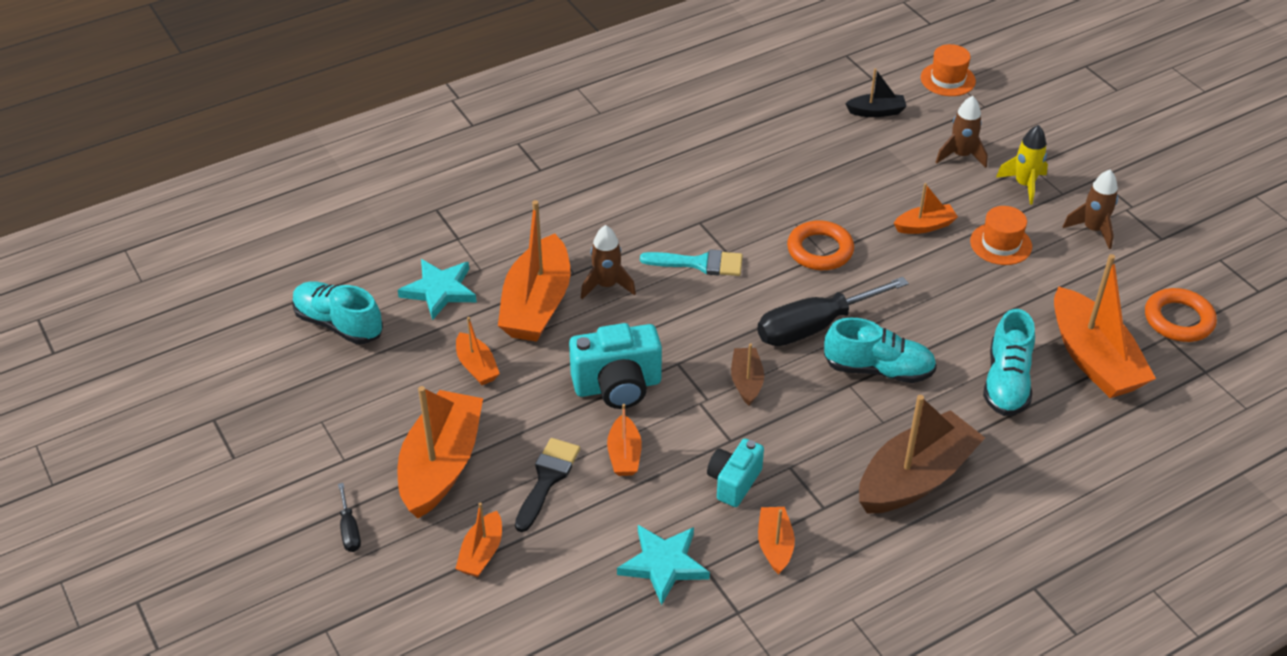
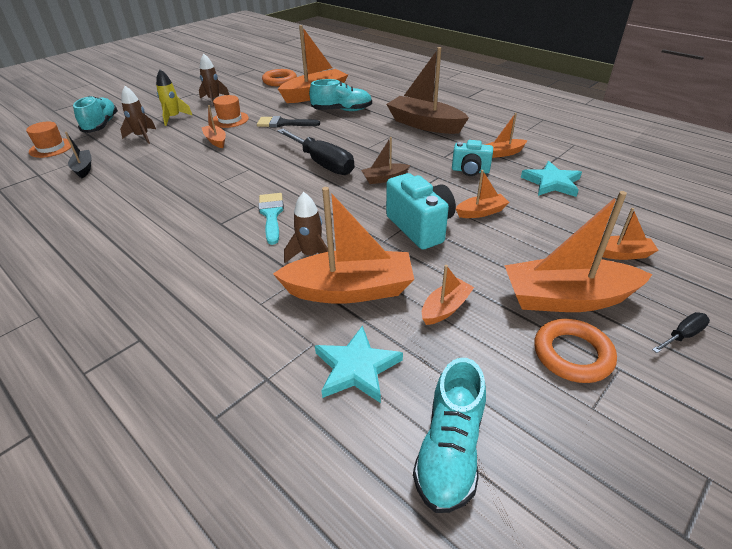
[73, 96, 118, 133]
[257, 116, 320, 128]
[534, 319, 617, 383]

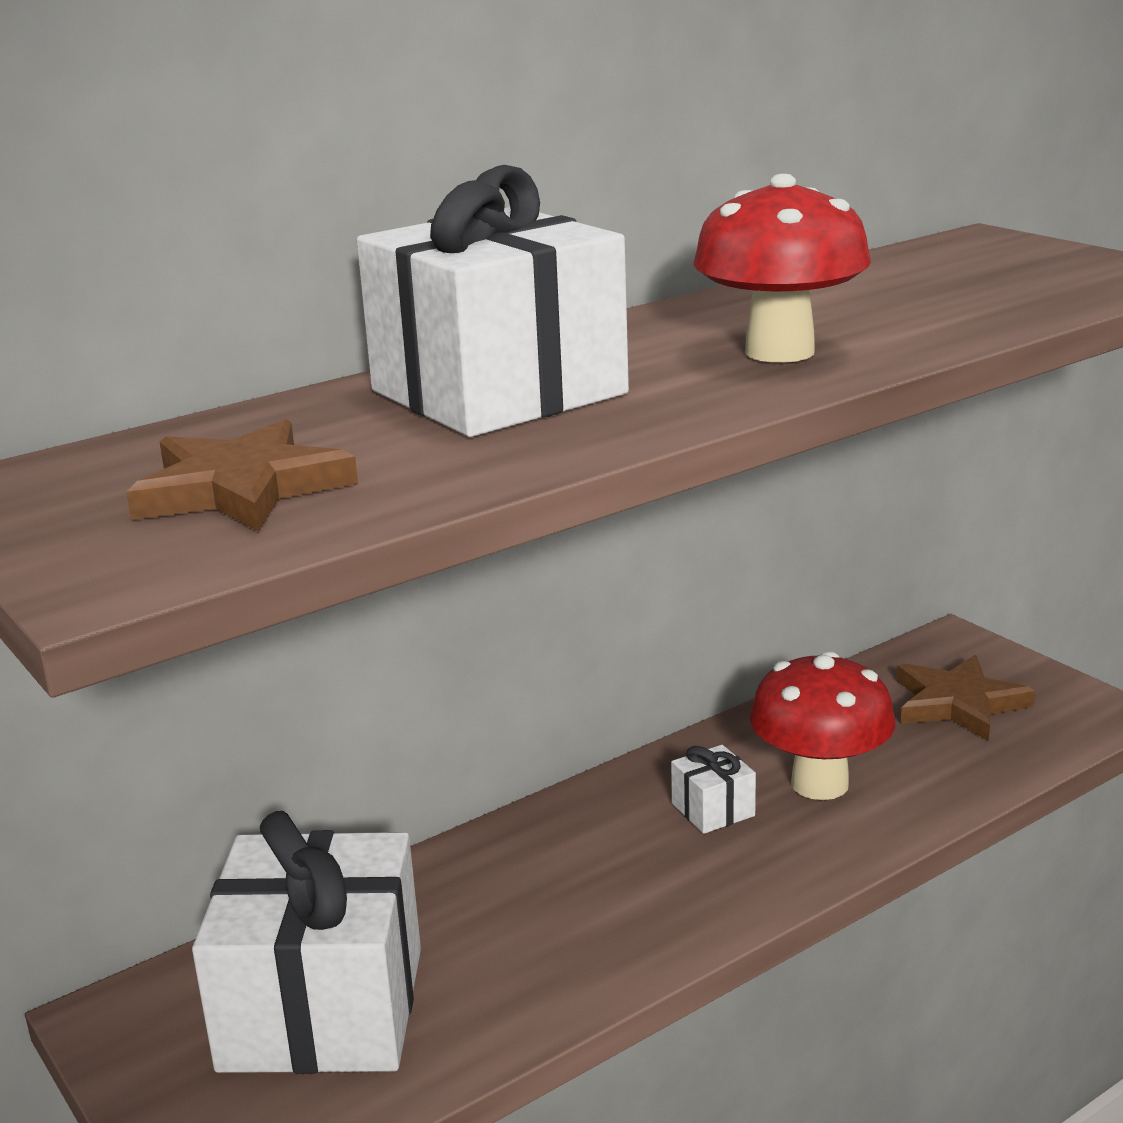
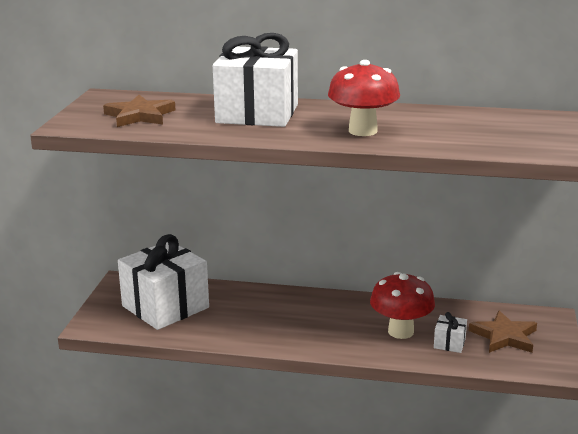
[434, 312, 467, 353]

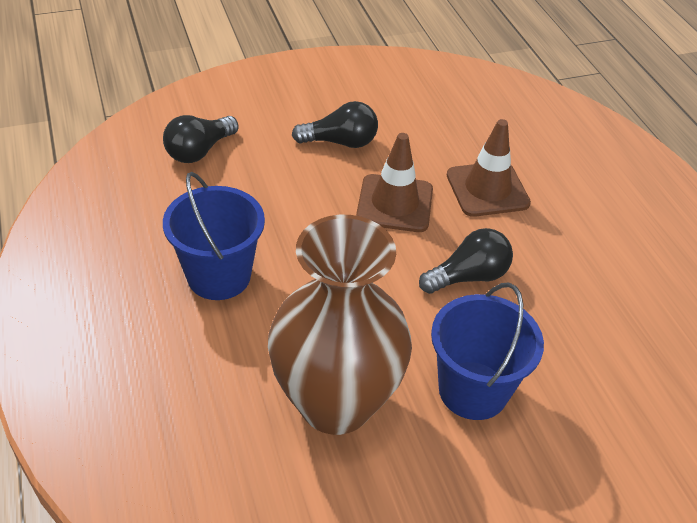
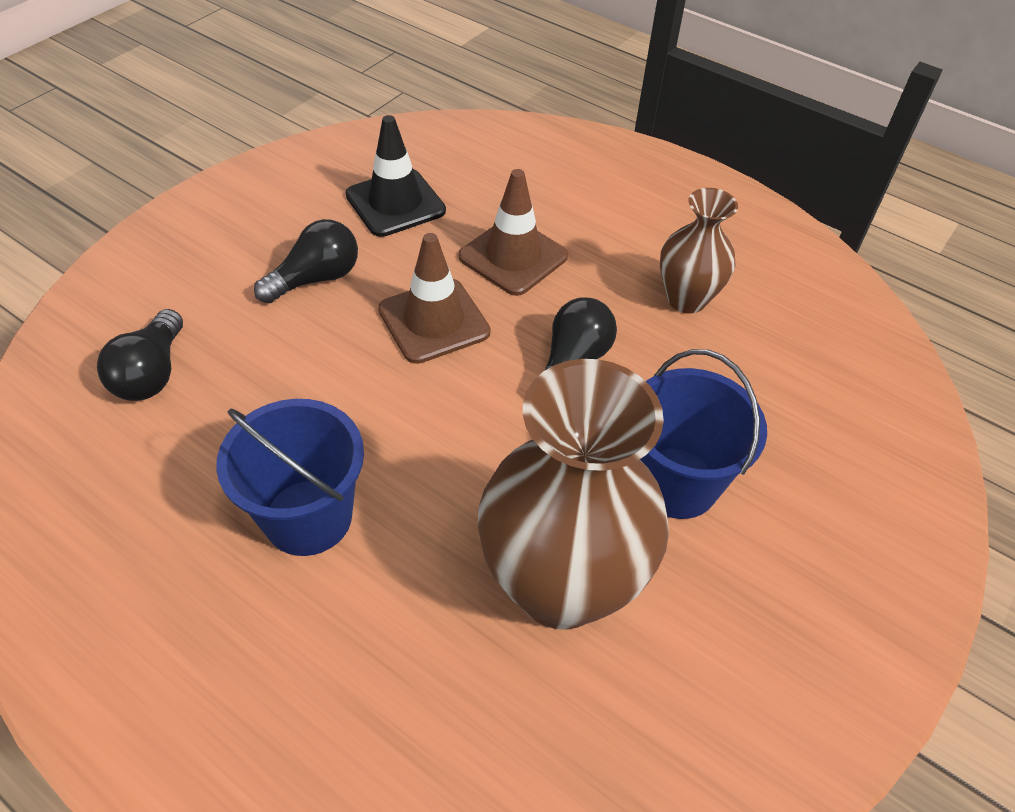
[346, 115, 446, 237]
[660, 188, 738, 313]

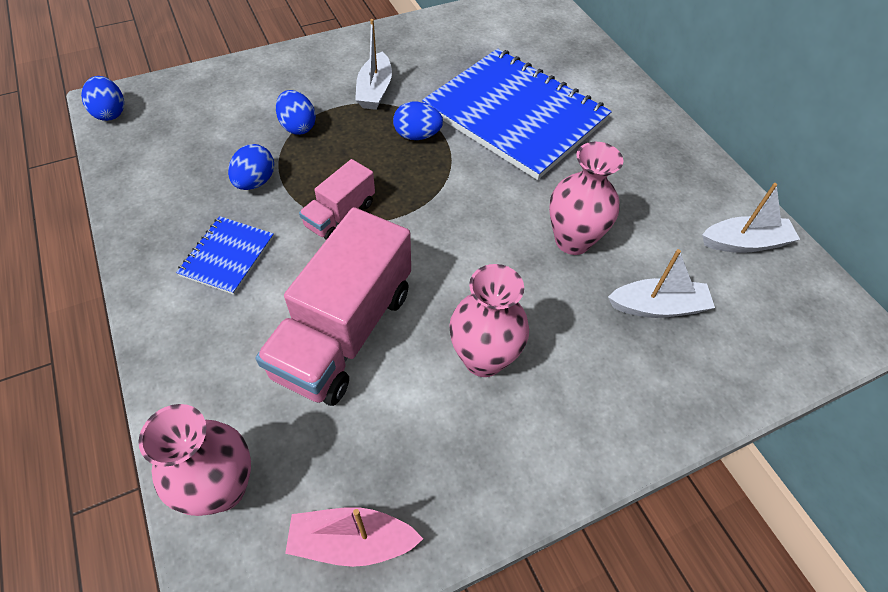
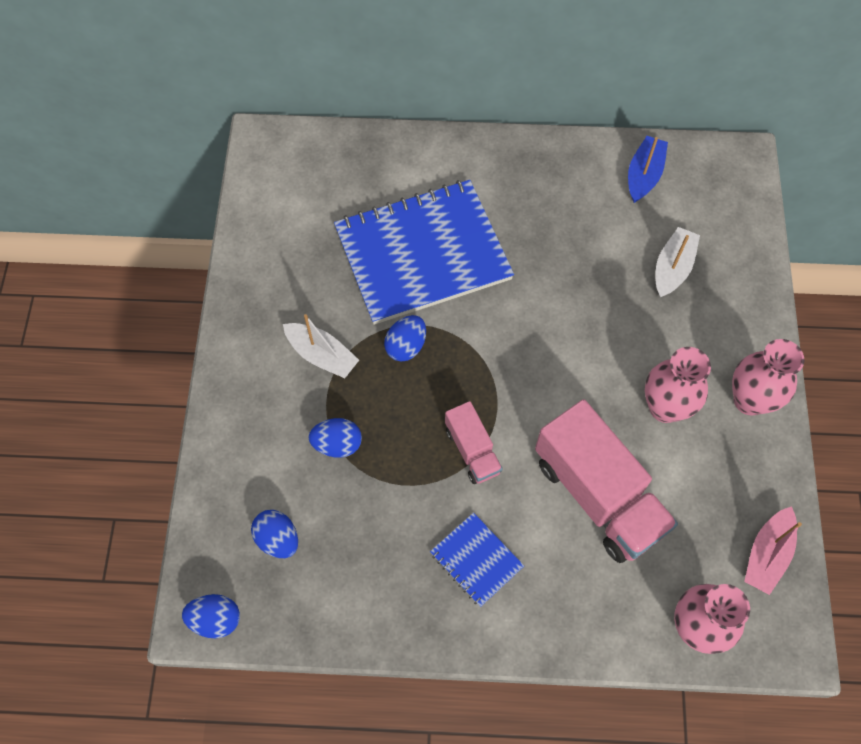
[251, 510, 298, 558]
[628, 136, 668, 203]
[732, 339, 804, 416]

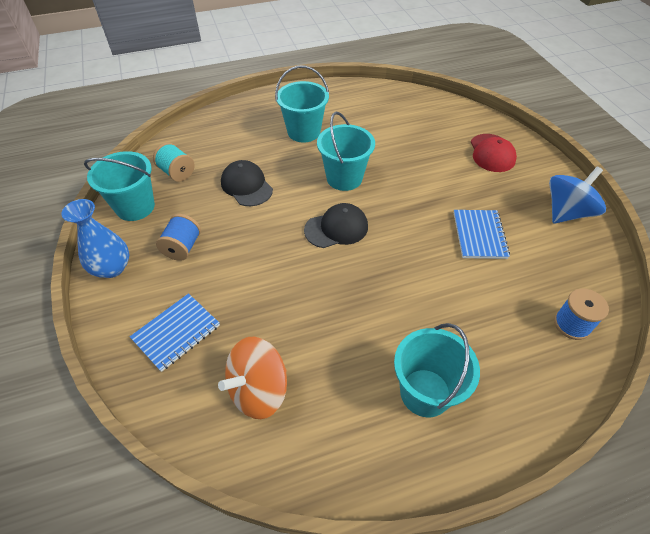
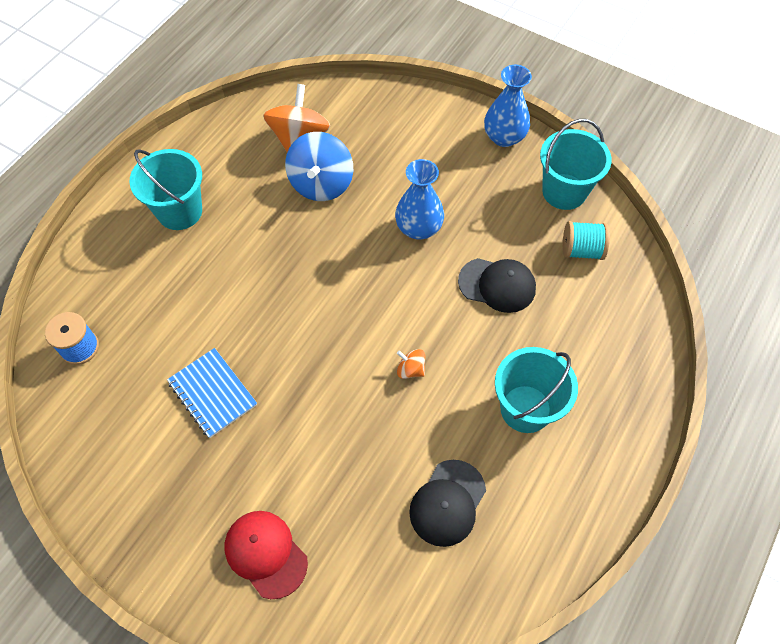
[285, 132, 353, 201]
[395, 159, 444, 239]
[397, 349, 425, 379]
[409, 460, 486, 547]
[130, 293, 220, 372] (first image)
[156, 214, 201, 261] (first image)

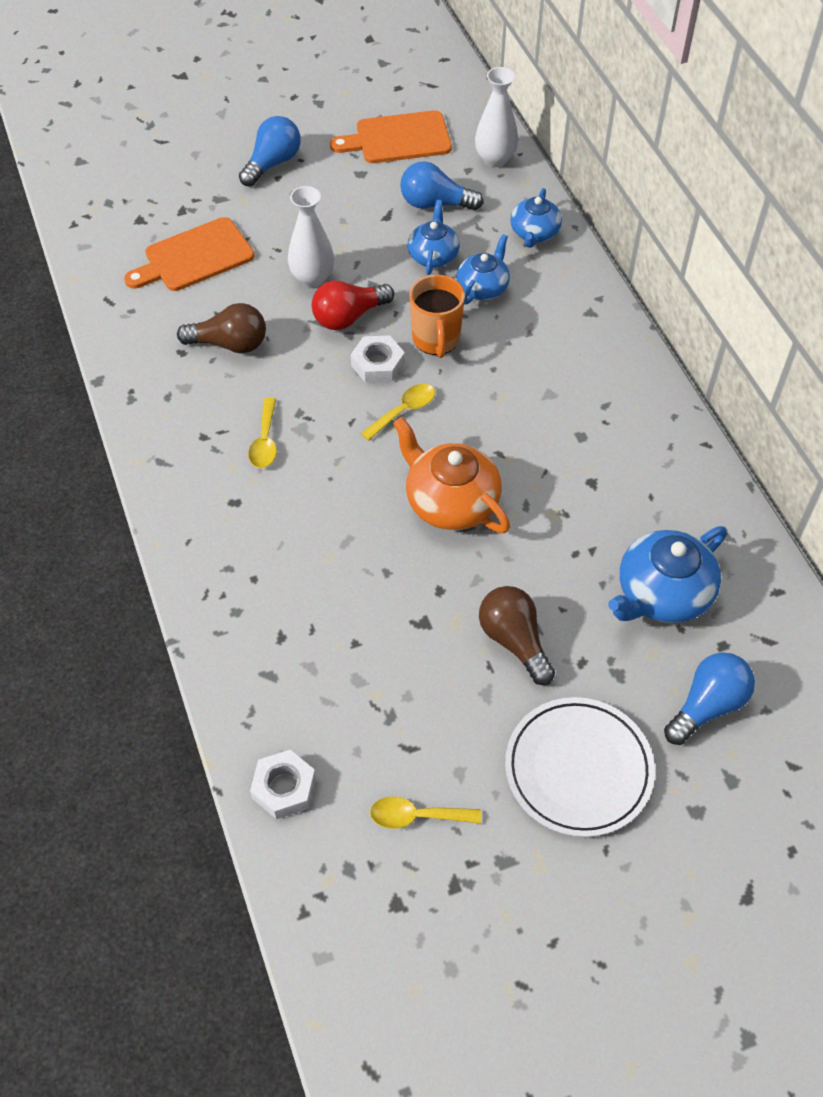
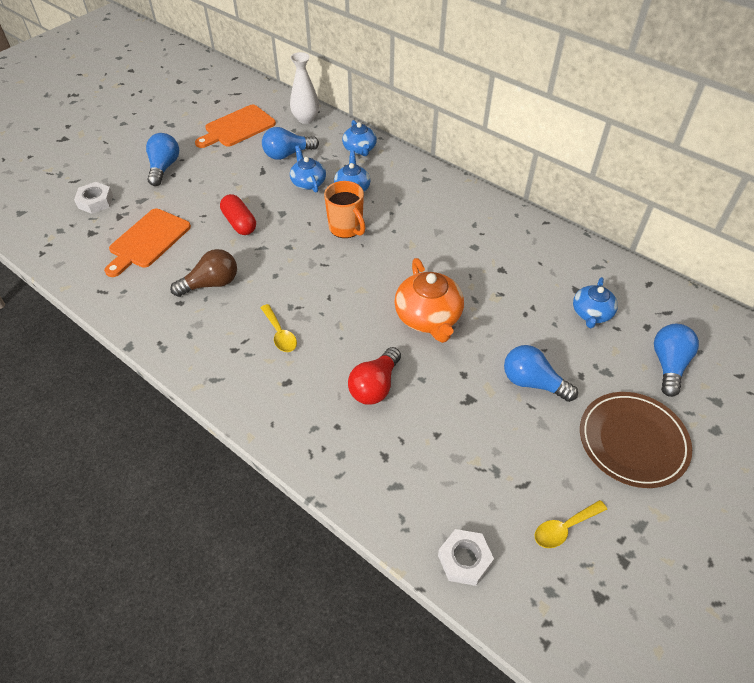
[74, 182, 113, 214]
[220, 194, 256, 235]
[348, 347, 401, 405]
[394, 258, 464, 343]
[504, 345, 578, 402]
[573, 277, 618, 328]
[580, 392, 692, 488]
[361, 384, 435, 441] (first image)

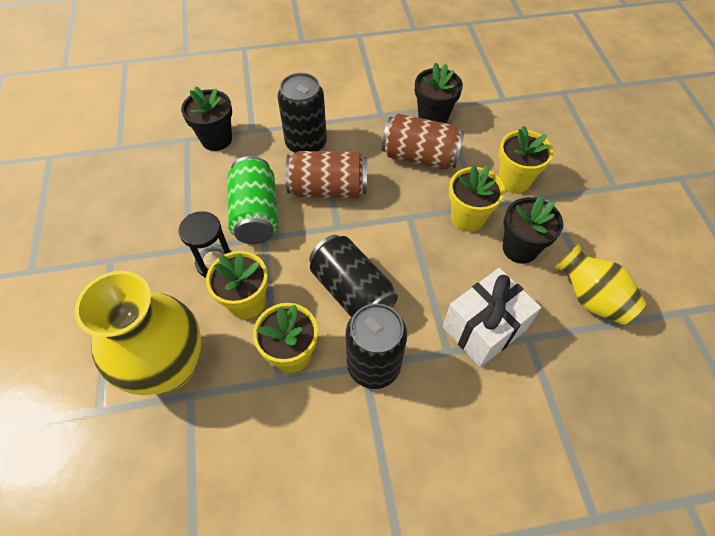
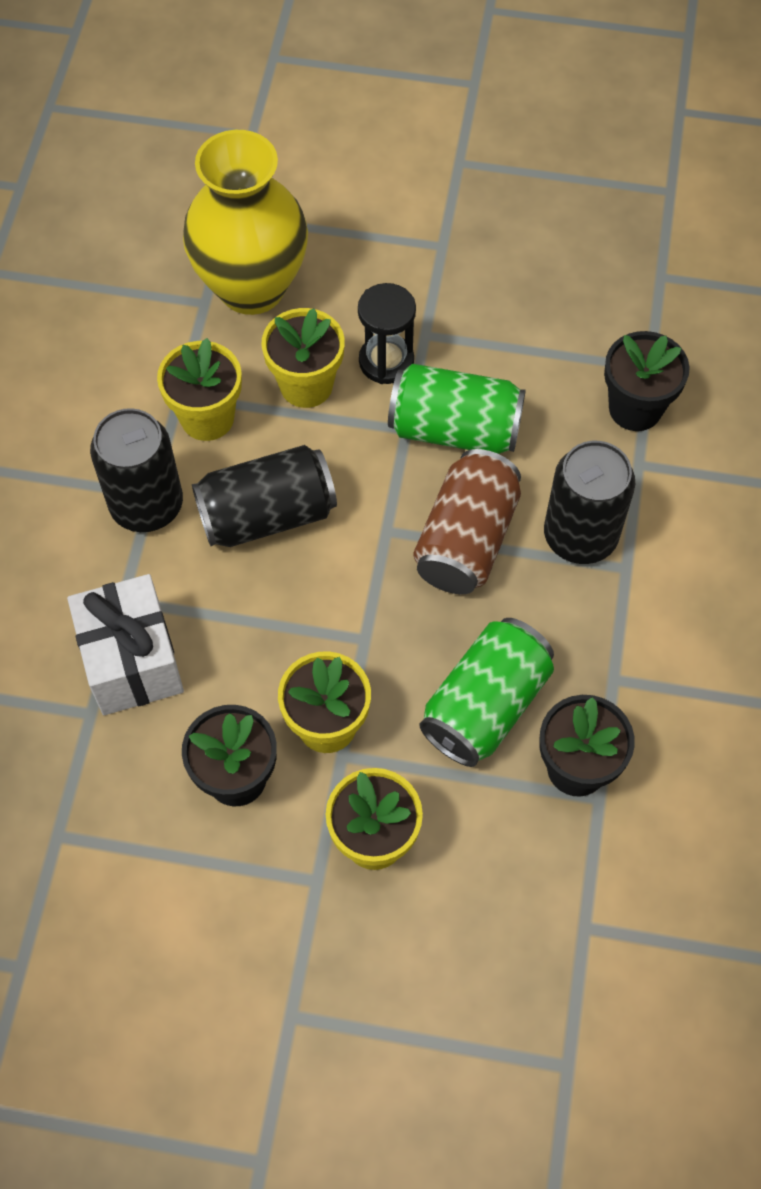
[419, 618, 554, 767]
[555, 244, 646, 325] (first image)

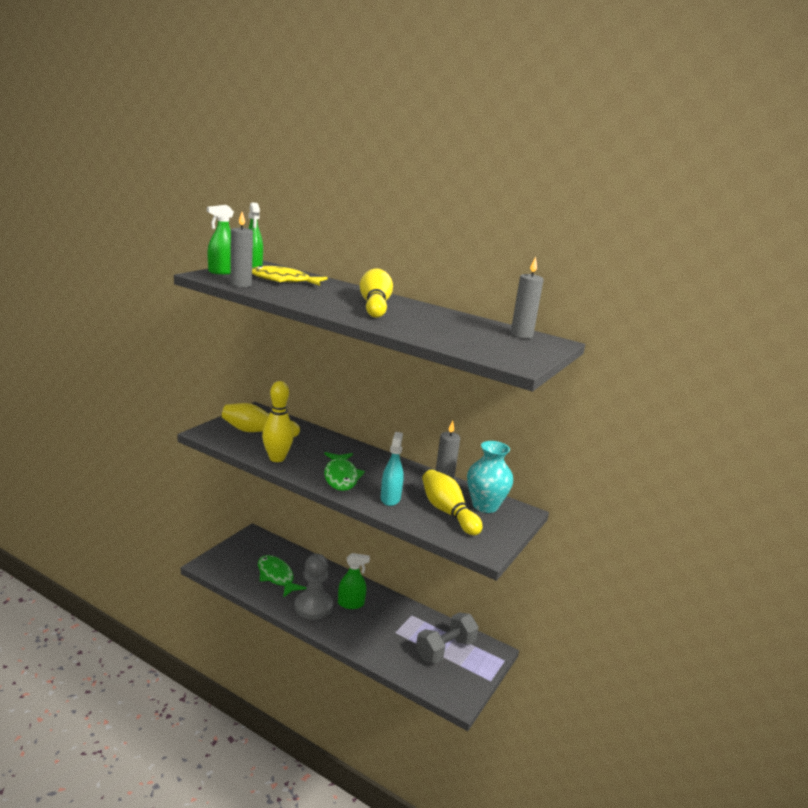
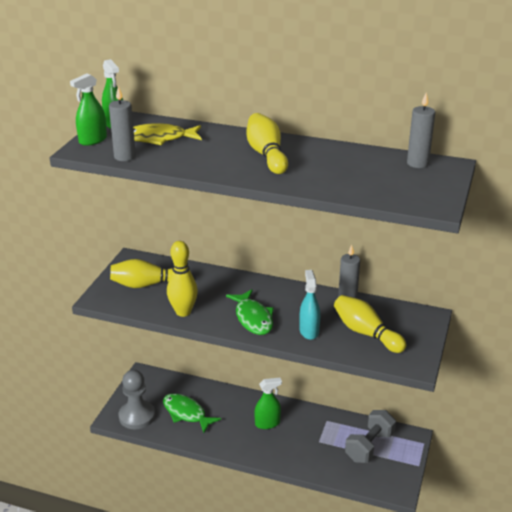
[119, 370, 155, 429]
[467, 441, 513, 513] (first image)

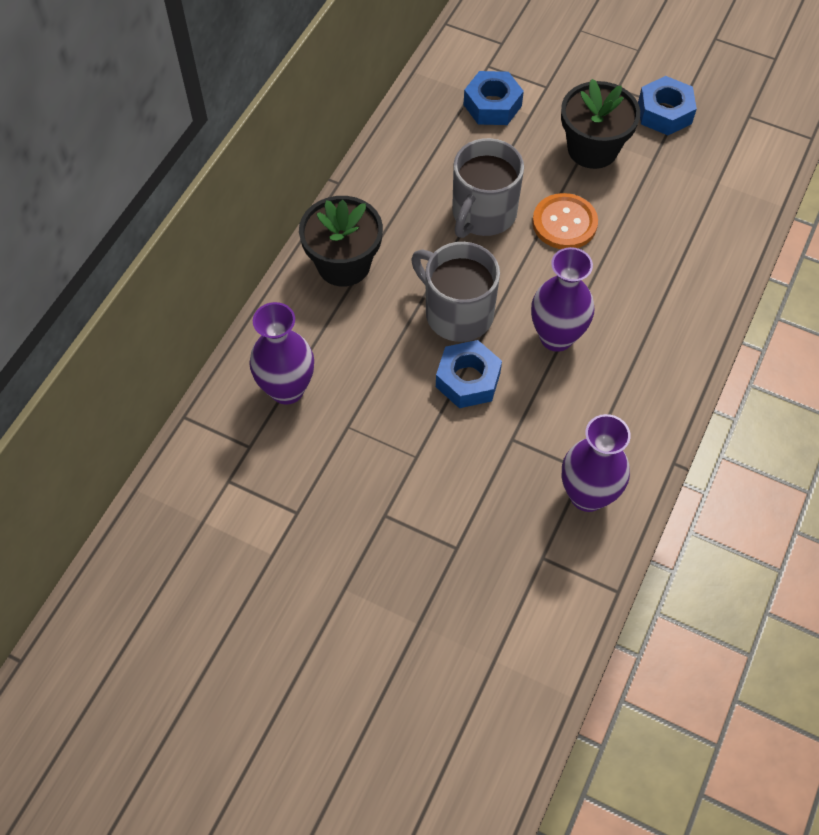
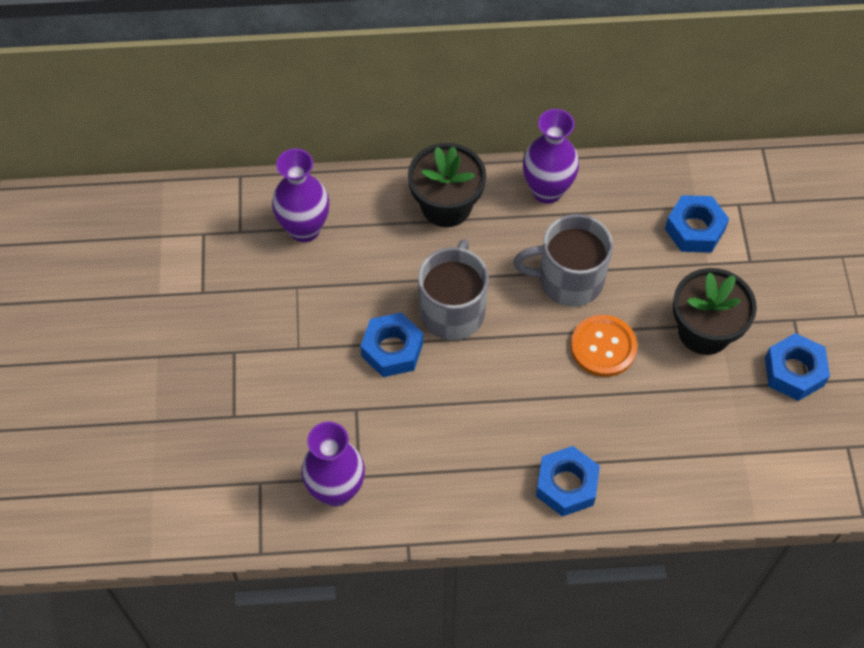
[523, 109, 579, 204]
[536, 446, 600, 517]

